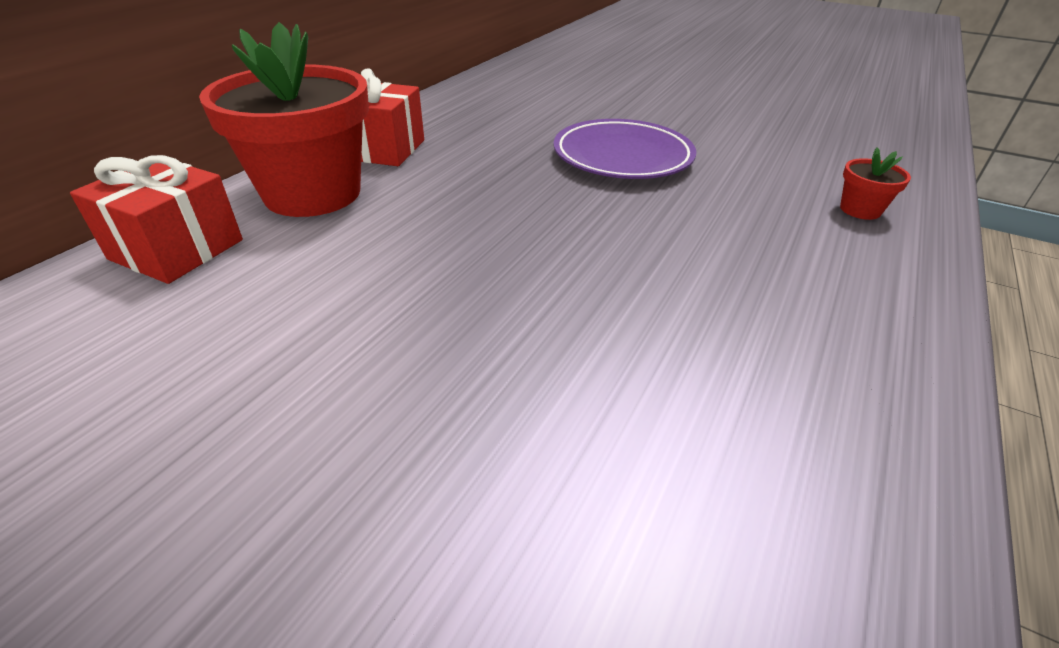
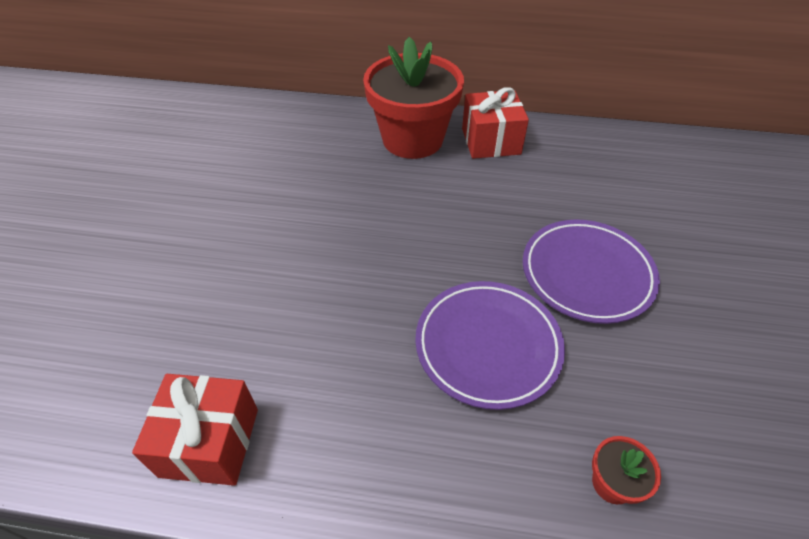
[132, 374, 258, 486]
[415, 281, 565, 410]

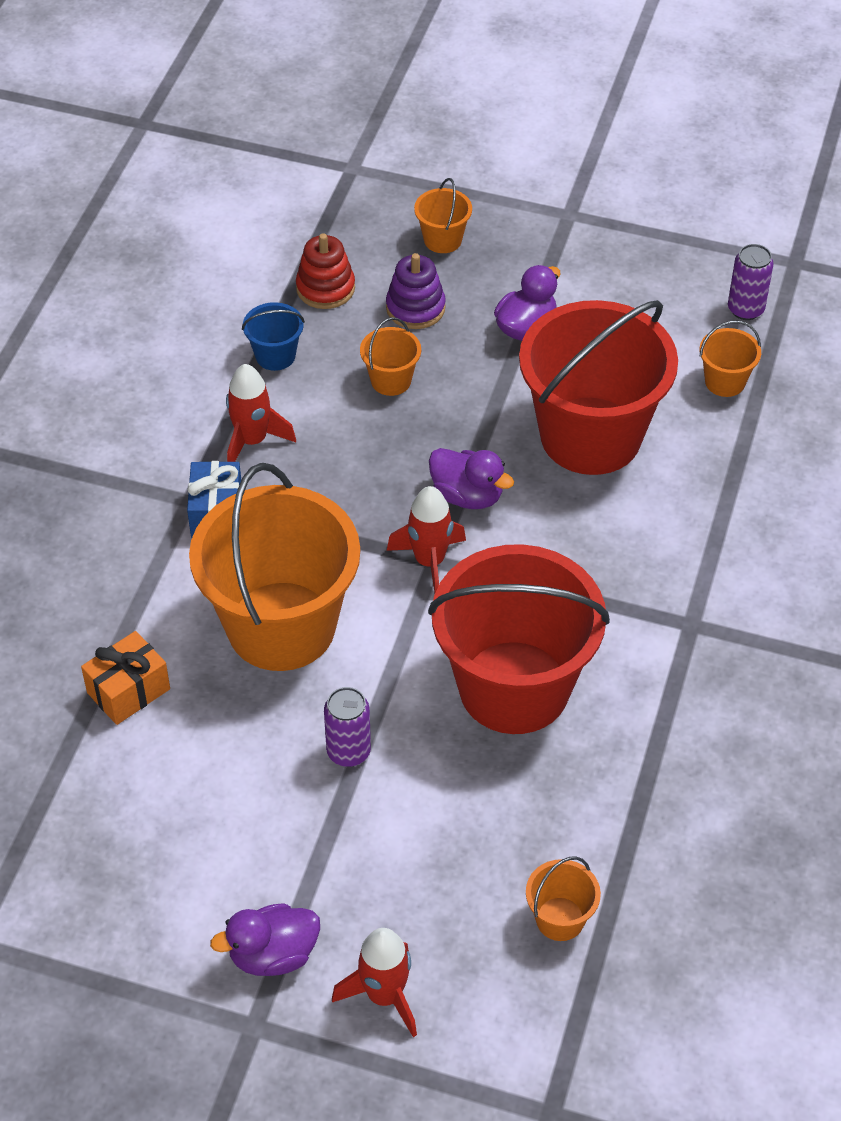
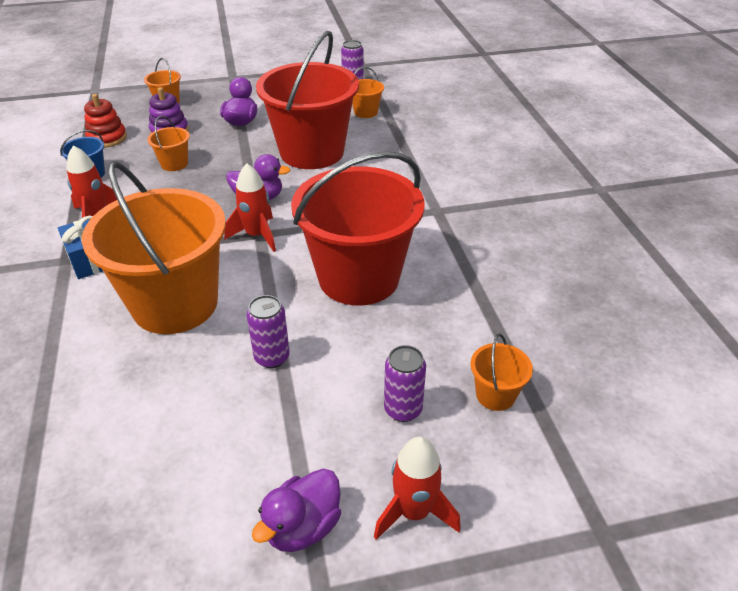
[384, 345, 426, 422]
[81, 631, 170, 725] (first image)

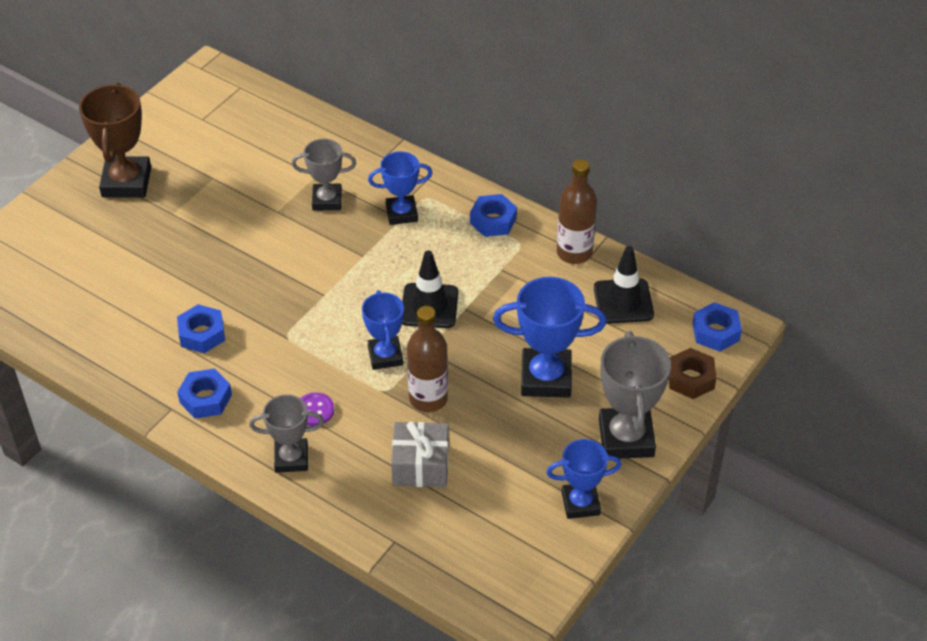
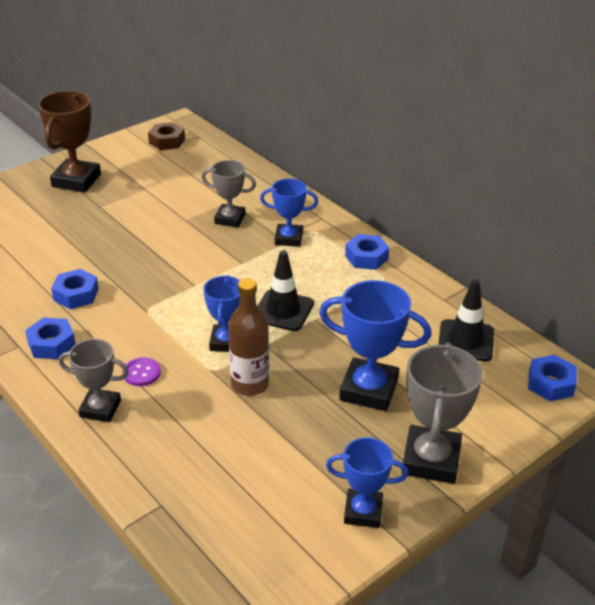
[148, 122, 185, 150]
[391, 422, 449, 487] (first image)
[557, 159, 597, 264] (first image)

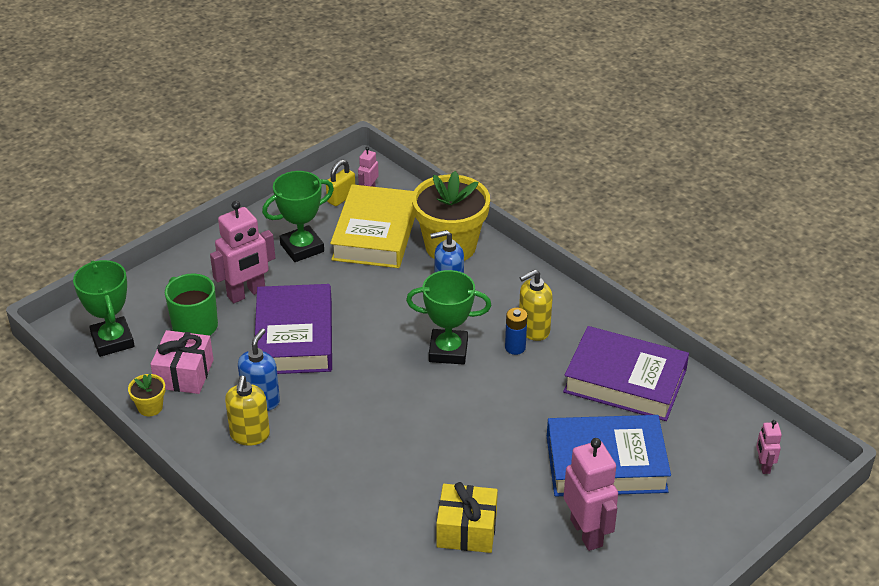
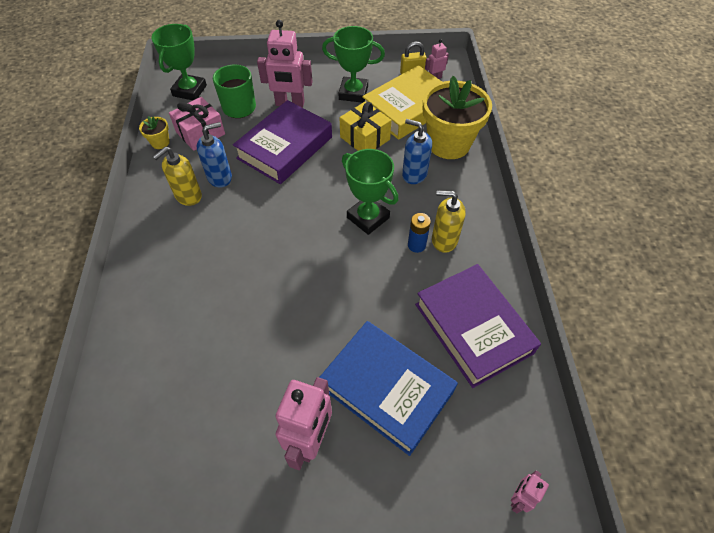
[340, 101, 392, 151]

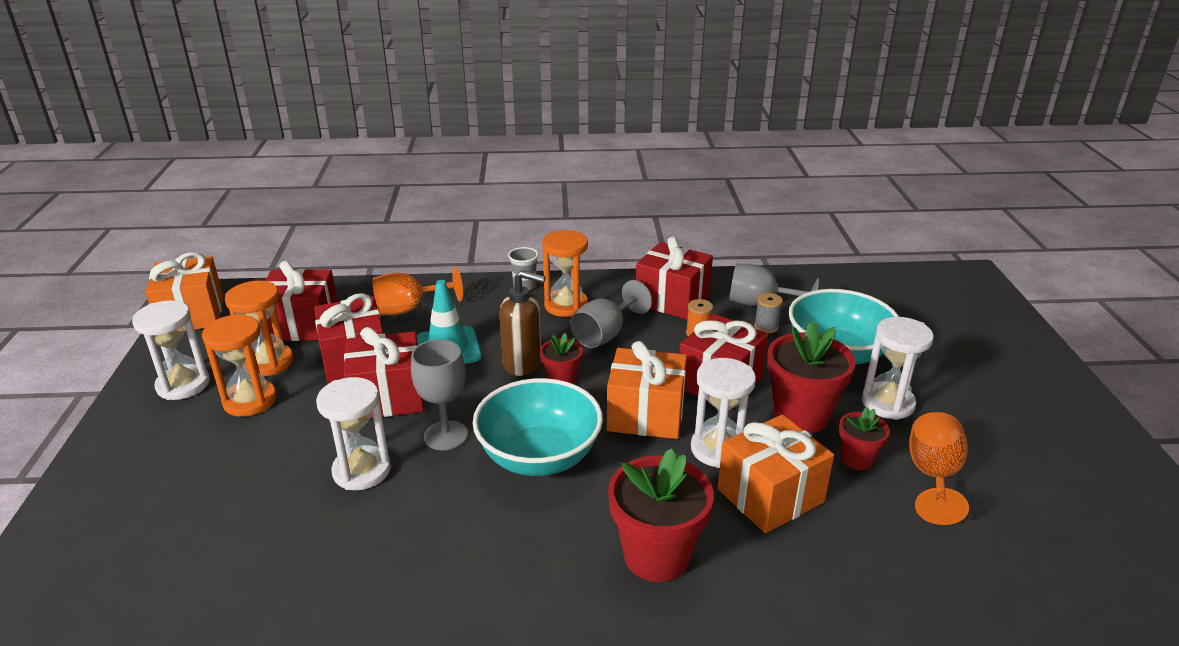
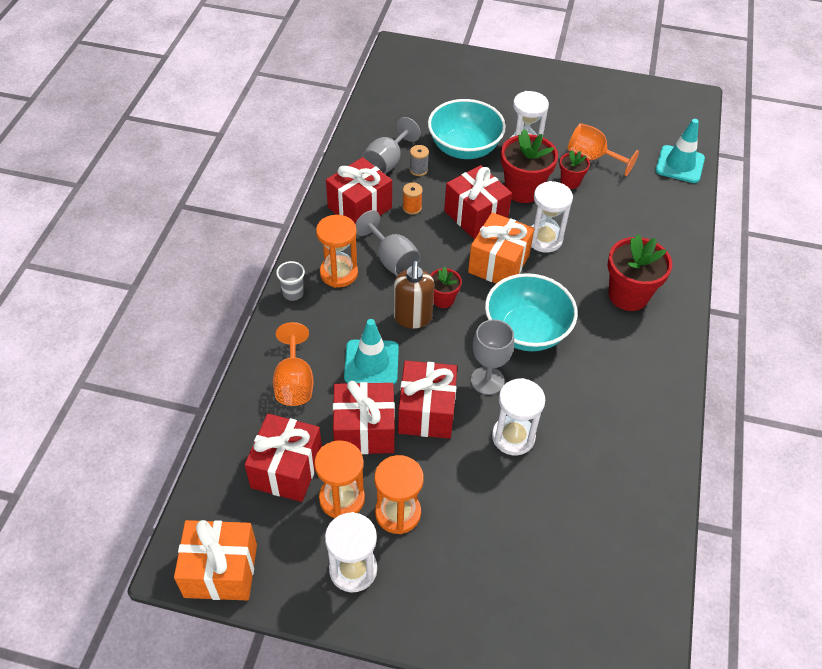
[394, 261, 434, 328]
[656, 119, 705, 183]
[718, 414, 834, 533] (first image)

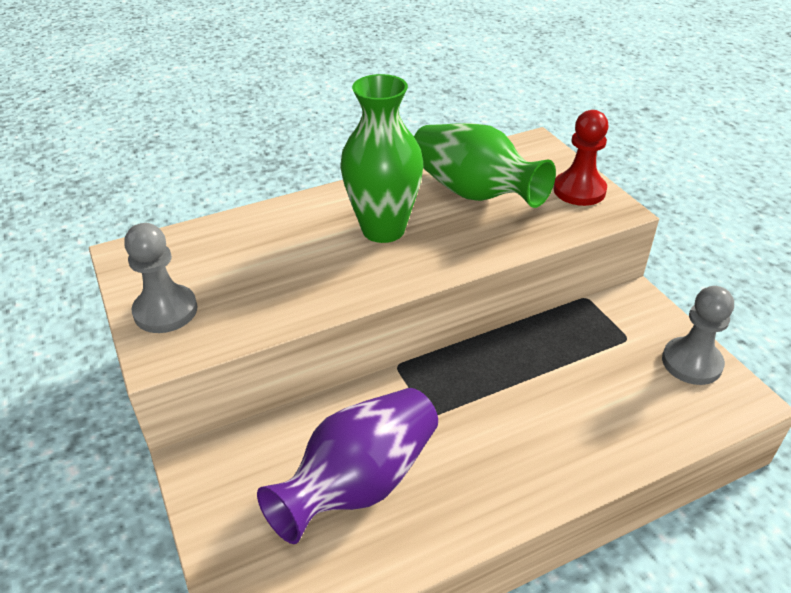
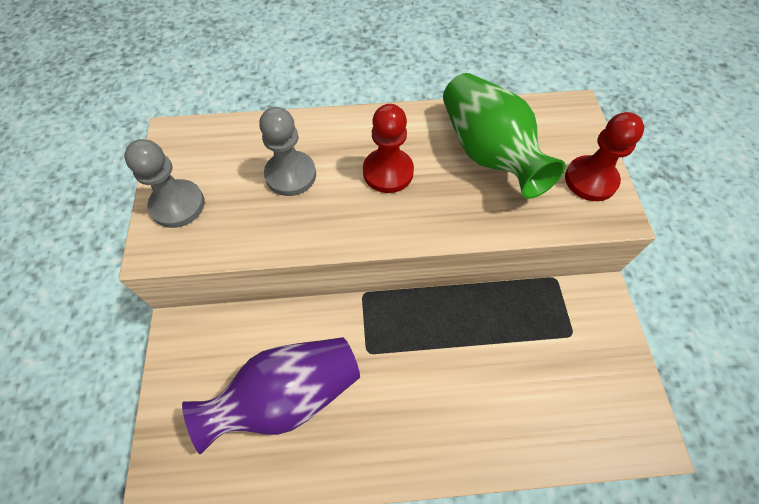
[259, 107, 316, 196]
[363, 104, 414, 193]

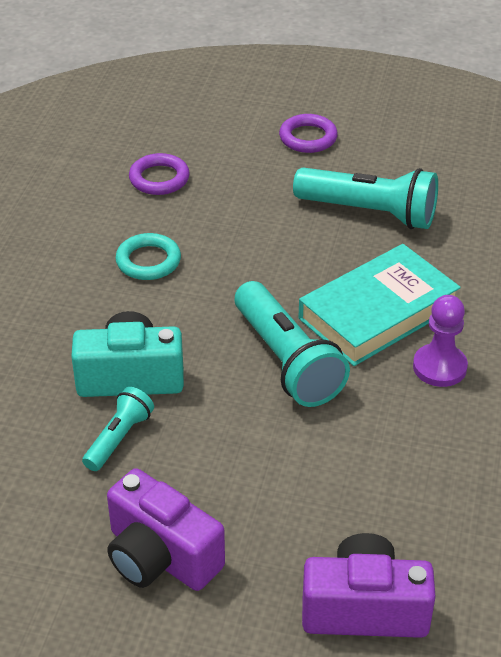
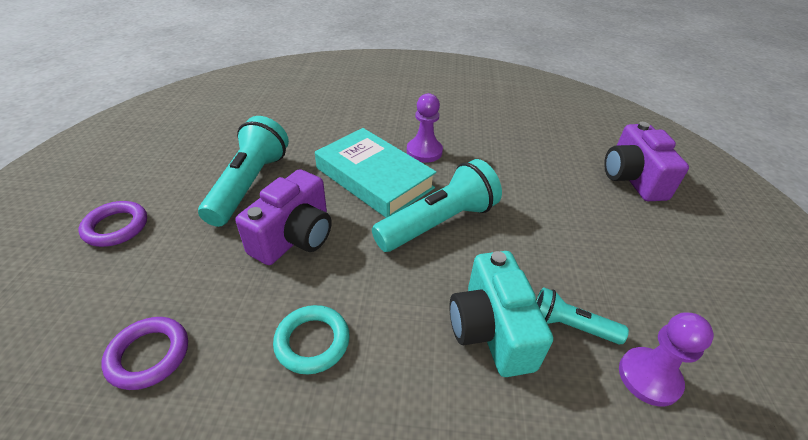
[236, 169, 331, 265]
[619, 313, 714, 407]

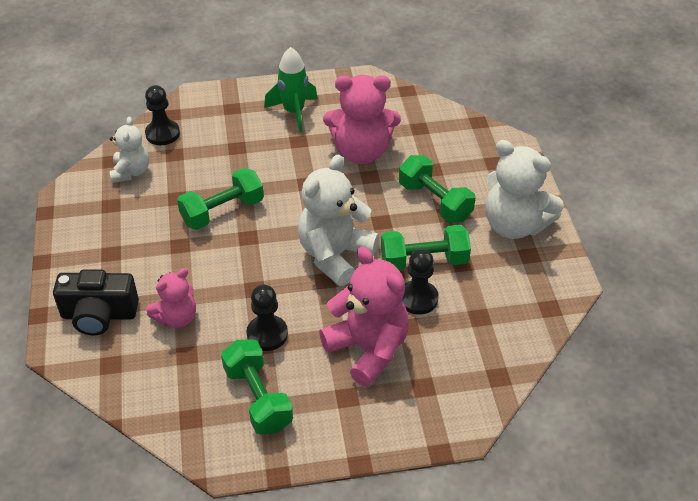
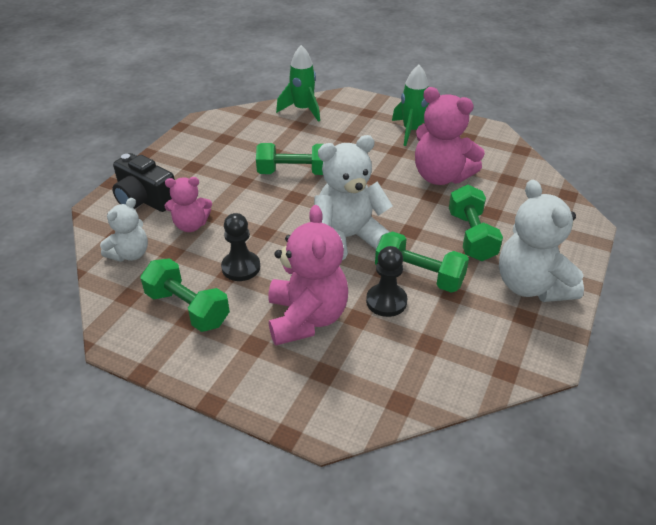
[100, 198, 148, 262]
[140, 258, 230, 332]
[276, 45, 320, 122]

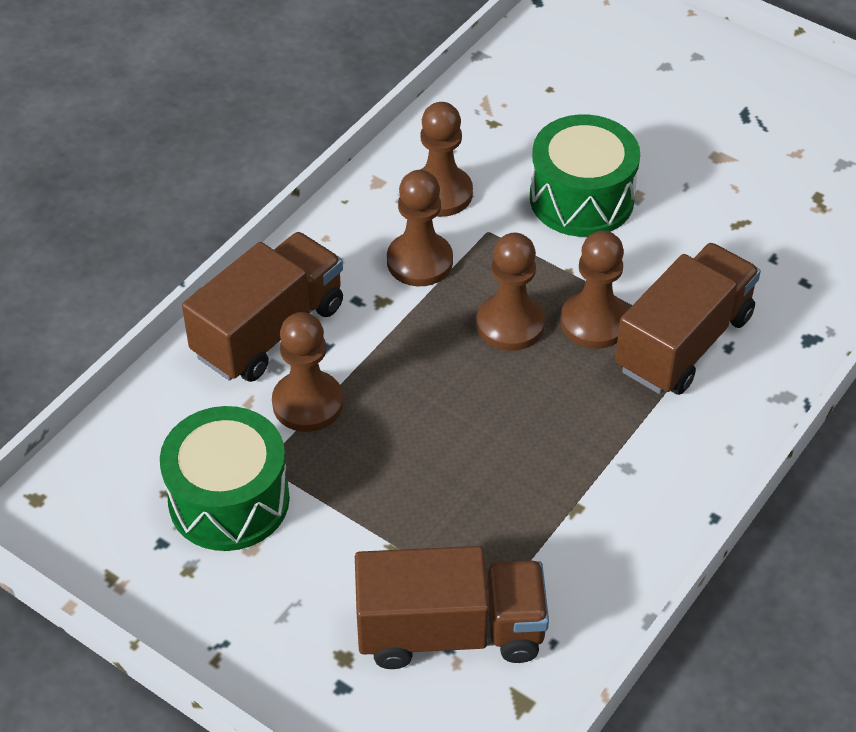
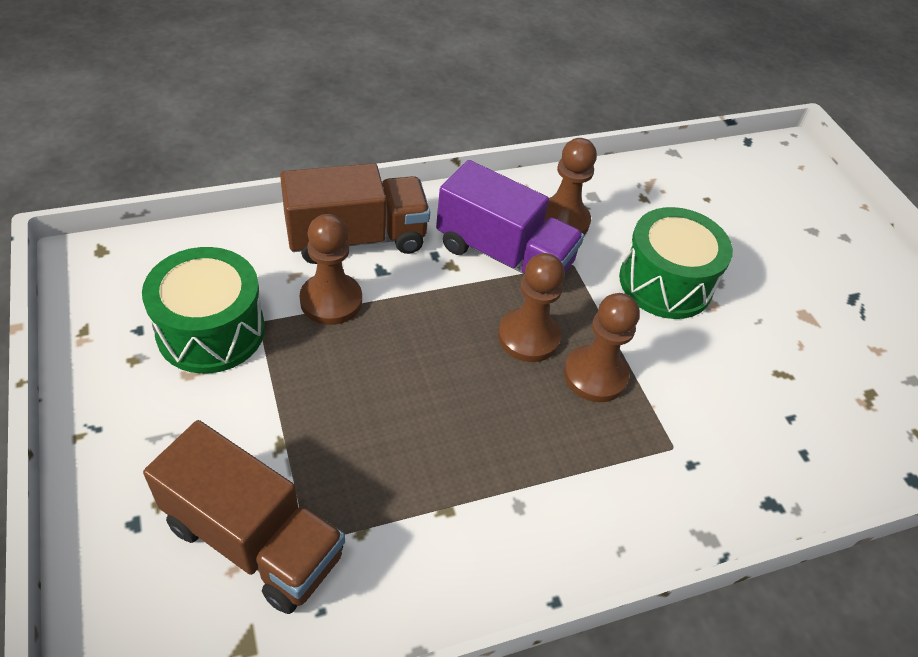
[436, 160, 584, 275]
[615, 243, 761, 395] (first image)

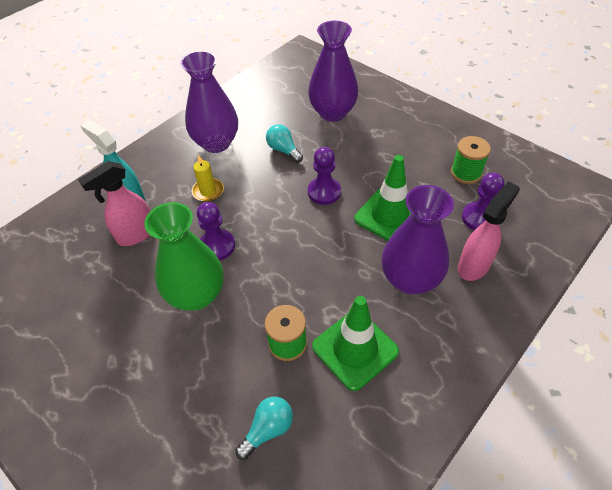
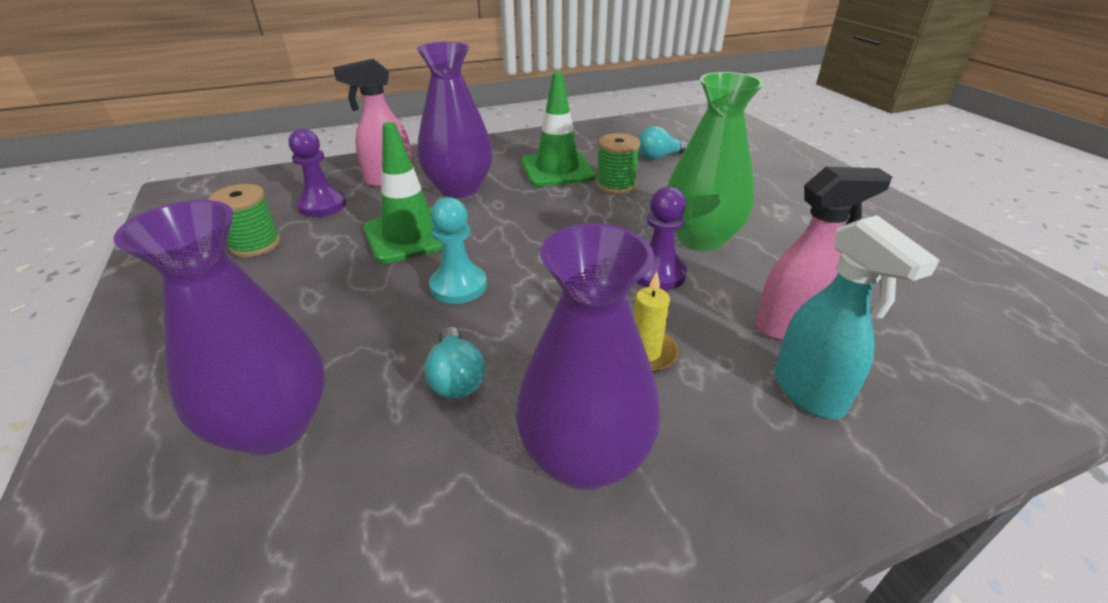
[429, 197, 487, 304]

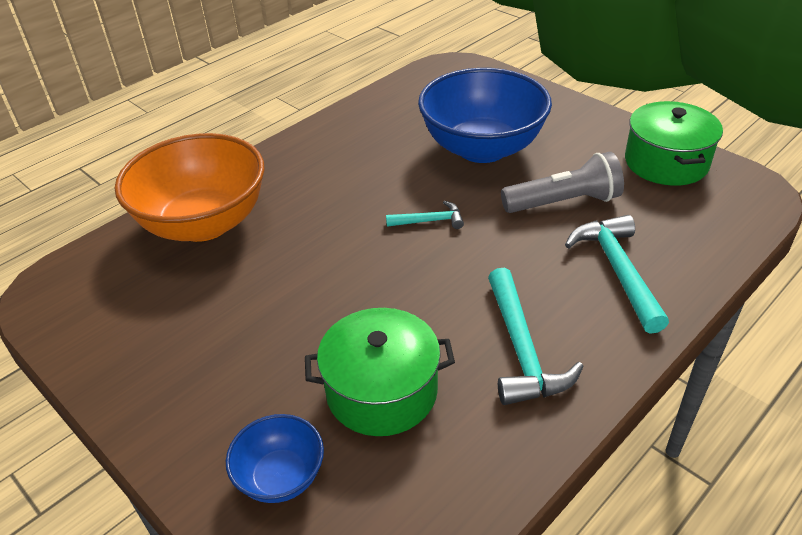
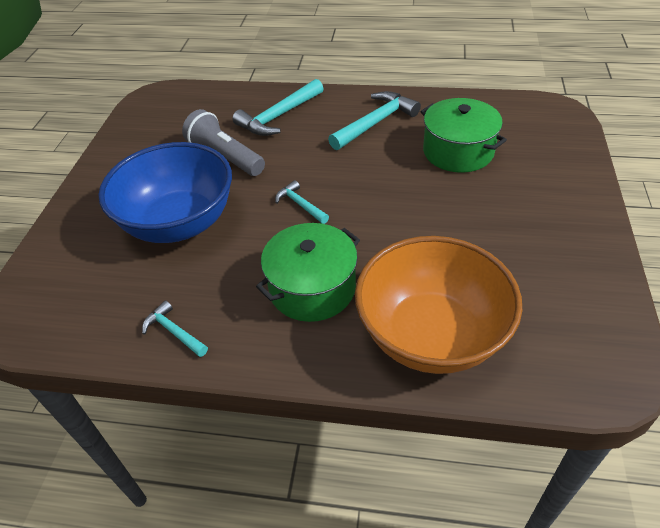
[142, 300, 208, 357]
[256, 223, 360, 322]
[226, 414, 324, 503] (first image)

